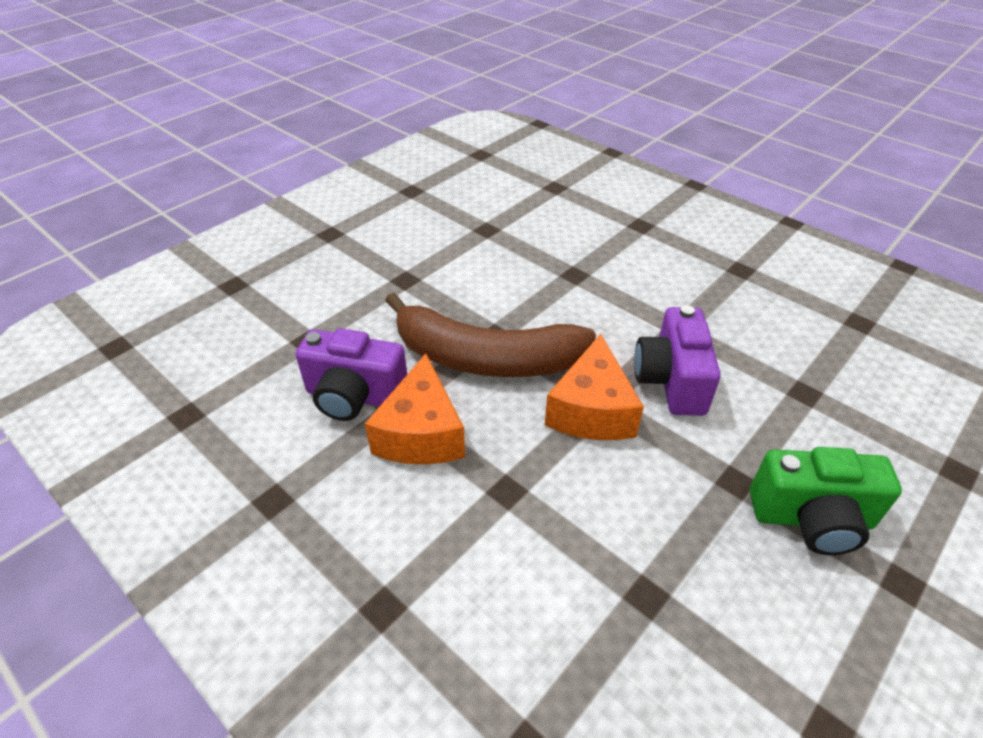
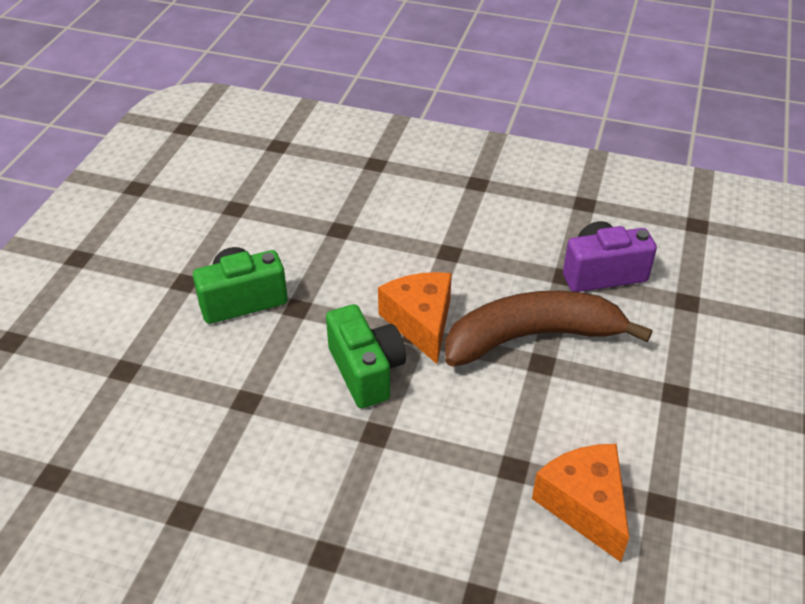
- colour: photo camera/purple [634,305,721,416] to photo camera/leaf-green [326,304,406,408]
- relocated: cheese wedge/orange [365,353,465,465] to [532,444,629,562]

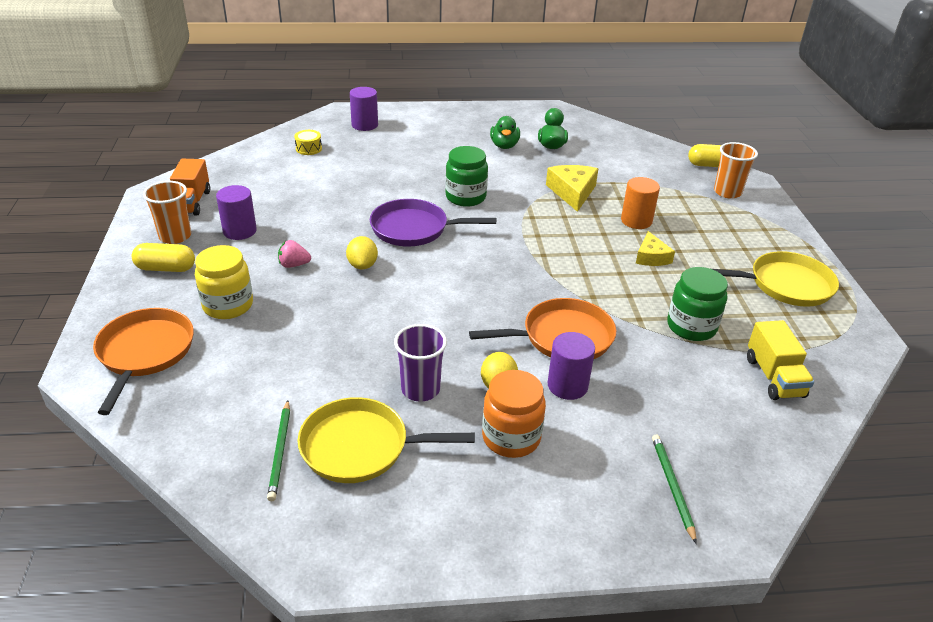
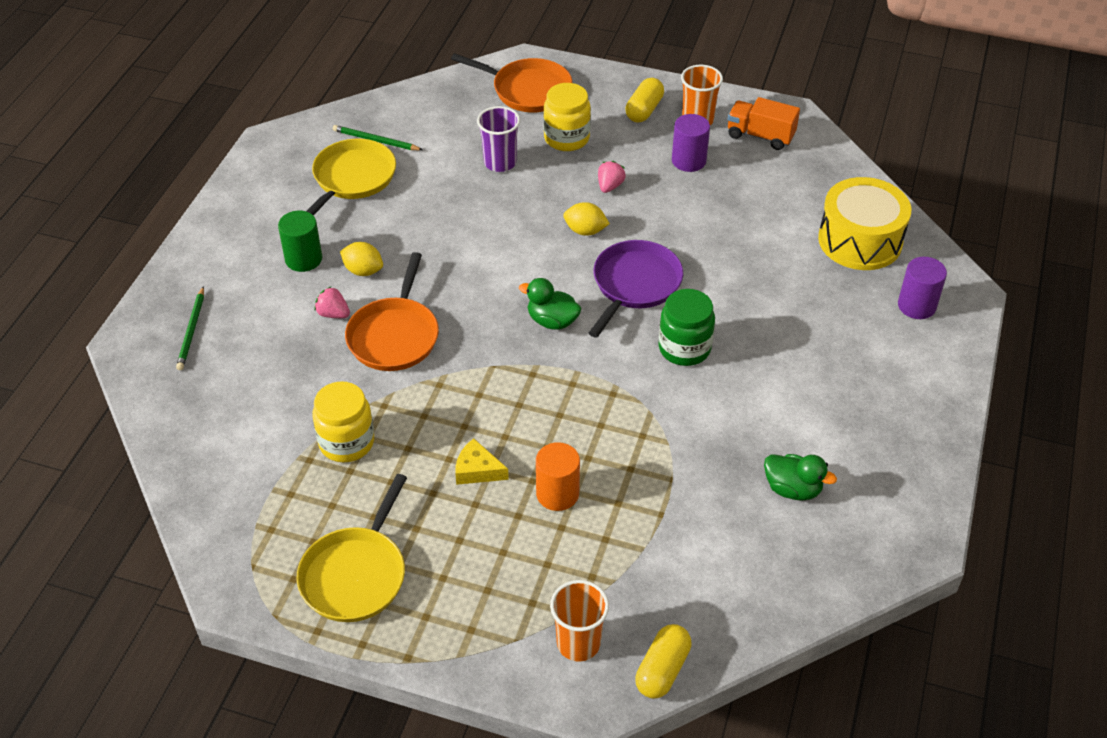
- relocated: rubber duck/leaf-green [490,116,520,149] to [519,278,582,330]
- size: toy drum/golden [294,130,322,155] = [818,177,911,270] x2.46
- missing: cheese wedge/golden [546,165,598,212]
- colour: jar/leaf-green [667,267,728,341] to jar/golden [312,381,374,462]
- missing: toy truck/golden [747,320,814,400]
- relocated: cup/purple [394,324,447,401] to [477,106,520,172]
- exchanged: cylinder/purple [548,332,595,400] to toy strawberry/pink [315,287,350,318]
- exchanged: jar/orange [482,370,546,458] to cylinder/leaf-green [278,210,322,272]
- spun: pencil/leaf-green [652,435,697,544] = [176,286,204,370] 75 degrees clockwise

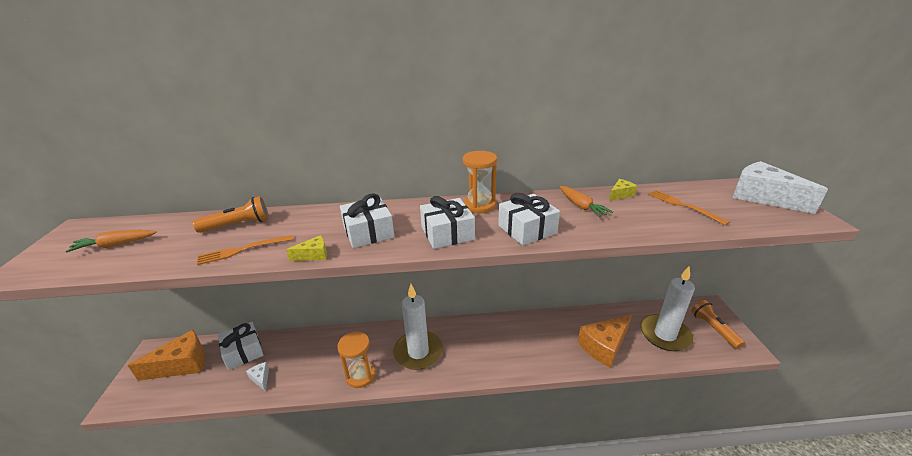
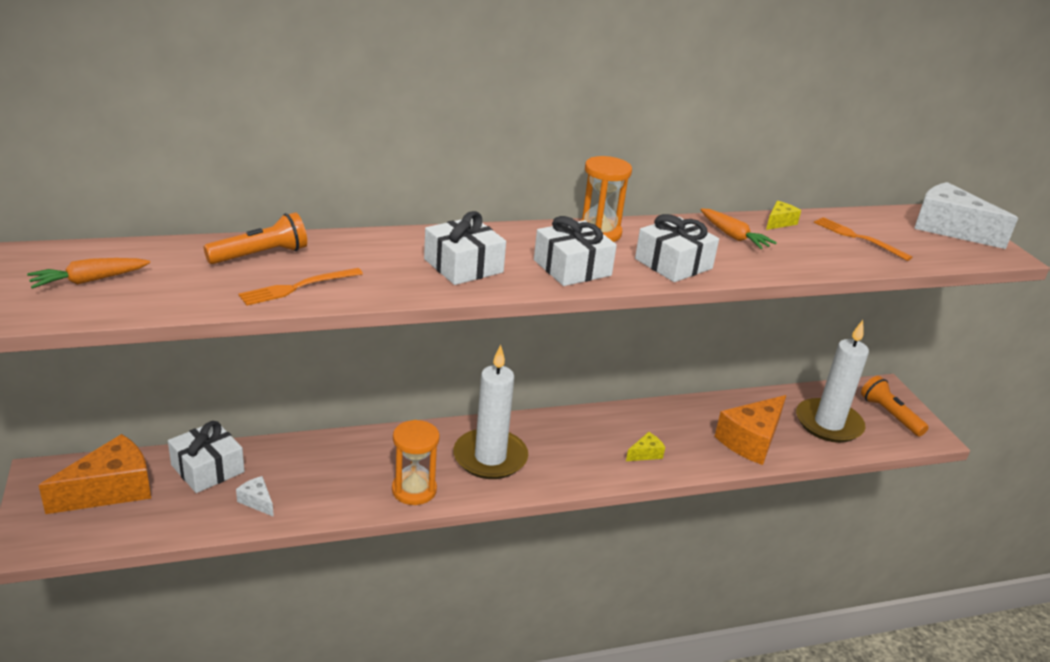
- relocated: cheese wedge/golden [286,235,327,261] to [626,432,665,461]

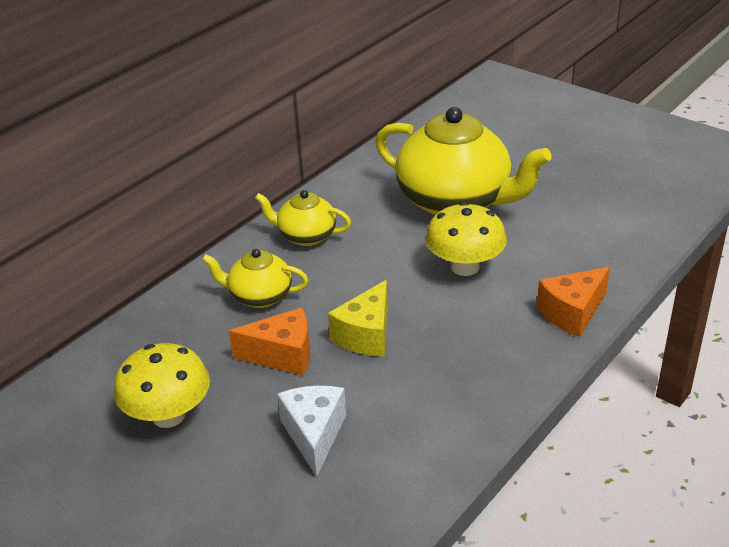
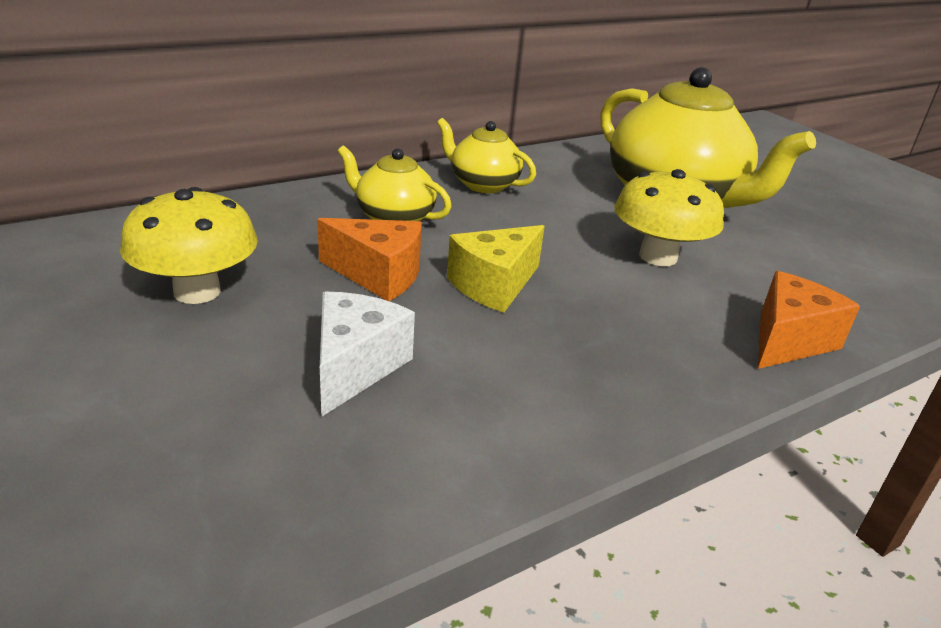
- spun: cheese wedge/orange [537,267,610,337] = [758,271,860,369] 150 degrees clockwise

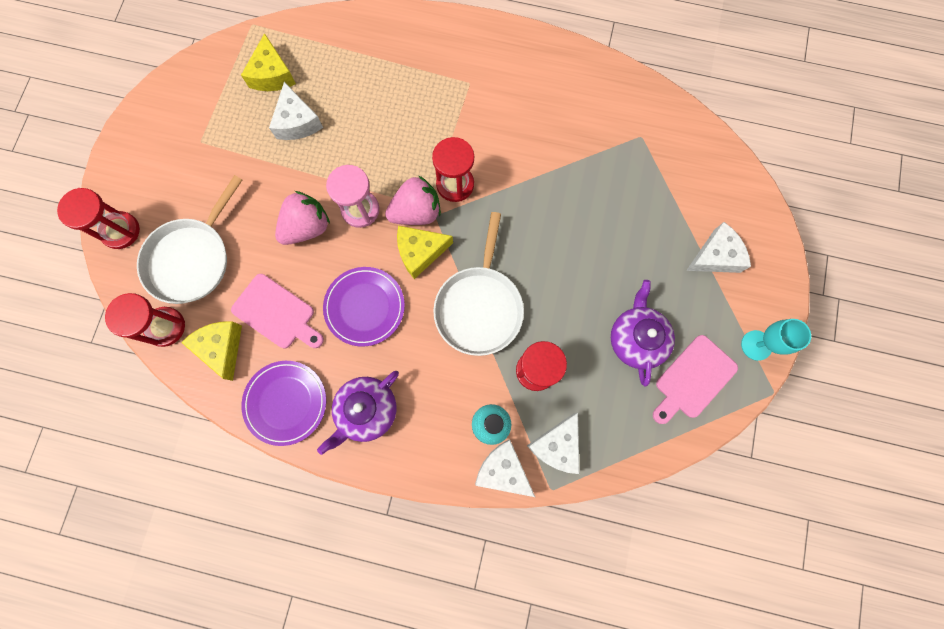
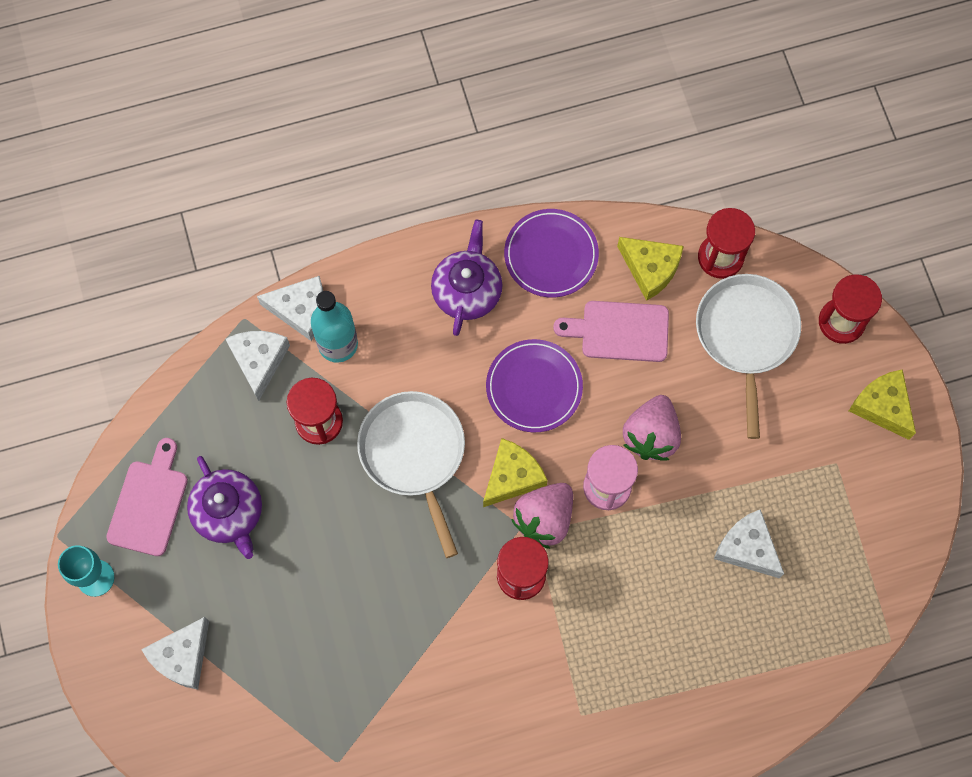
- relocated: cheese wedge/golden [241,33,296,91] to [849,369,916,440]

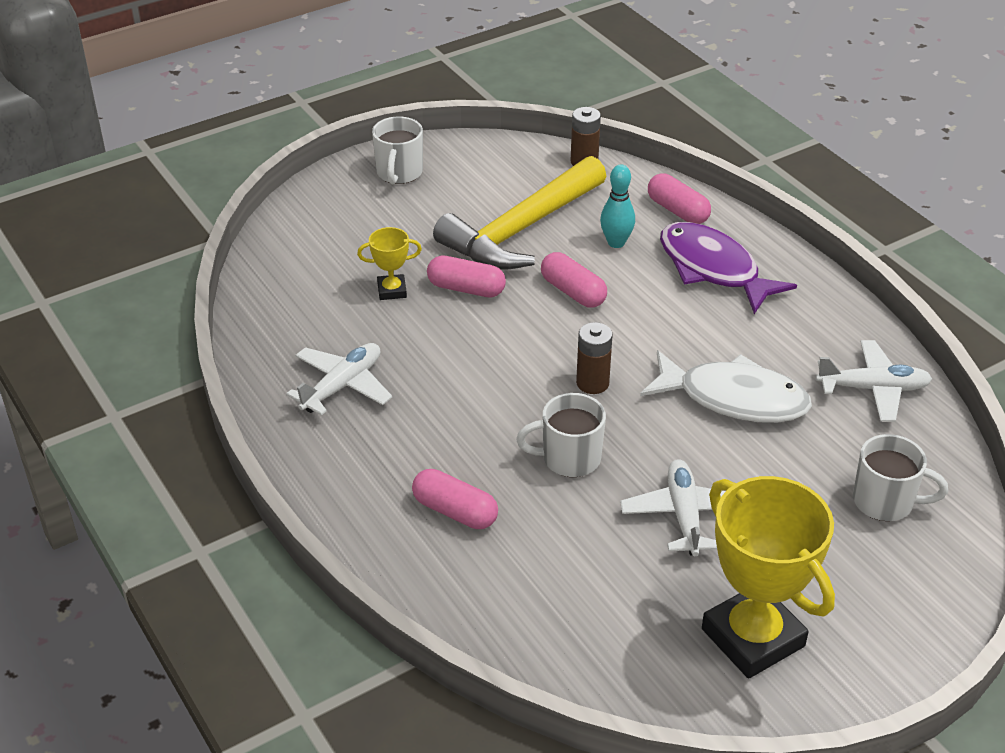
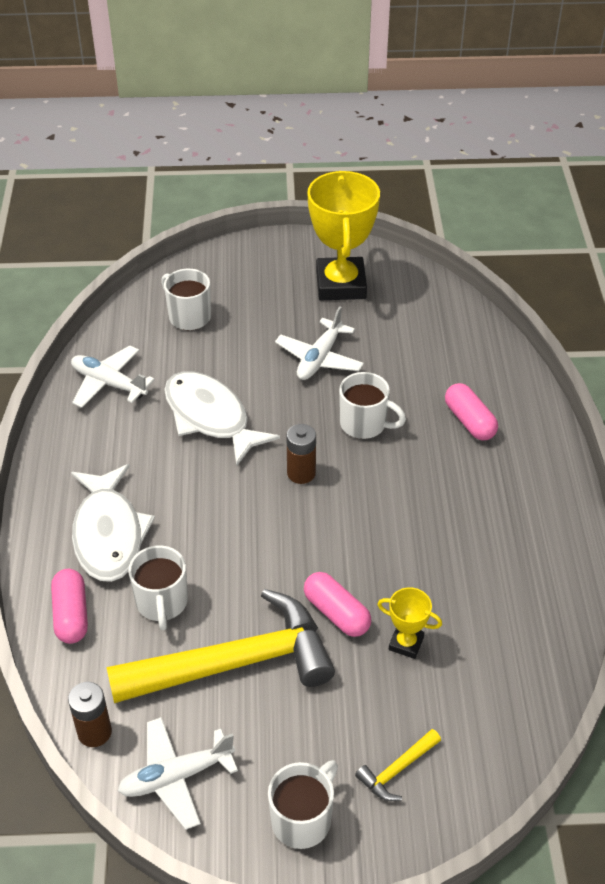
- exchanged: skittle/turquoise [600,164,635,248] to mug/white [128,545,188,630]
- colour: fish figure/purple [660,222,797,314] to fish figure/white [71,464,155,582]
- missing: capsule/pink [541,252,607,308]
- relocated: plane/white [286,343,392,415] to [118,717,238,830]
- appeared: carpenter's hammer/golden [355,729,441,801]

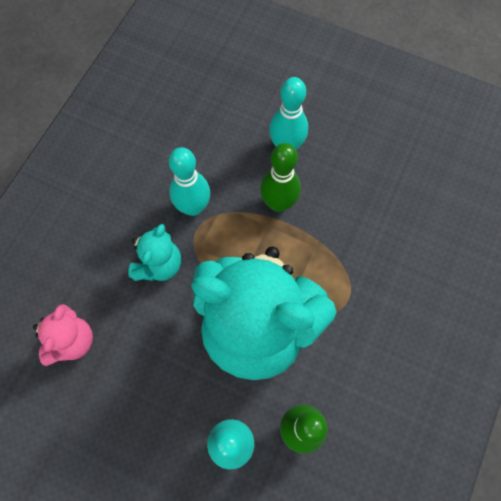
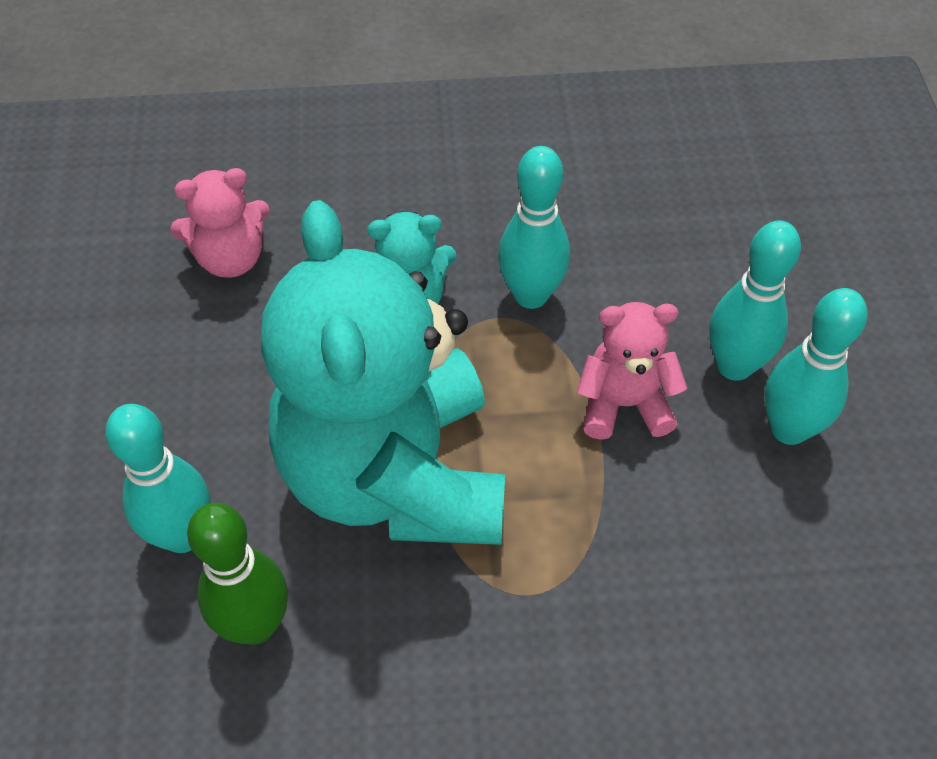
- exchanged: skittle/leaf-green [260,143,301,212] to teddy bear/pink [577,302,687,440]
- appeared: skittle/turquoise [764,288,868,445]

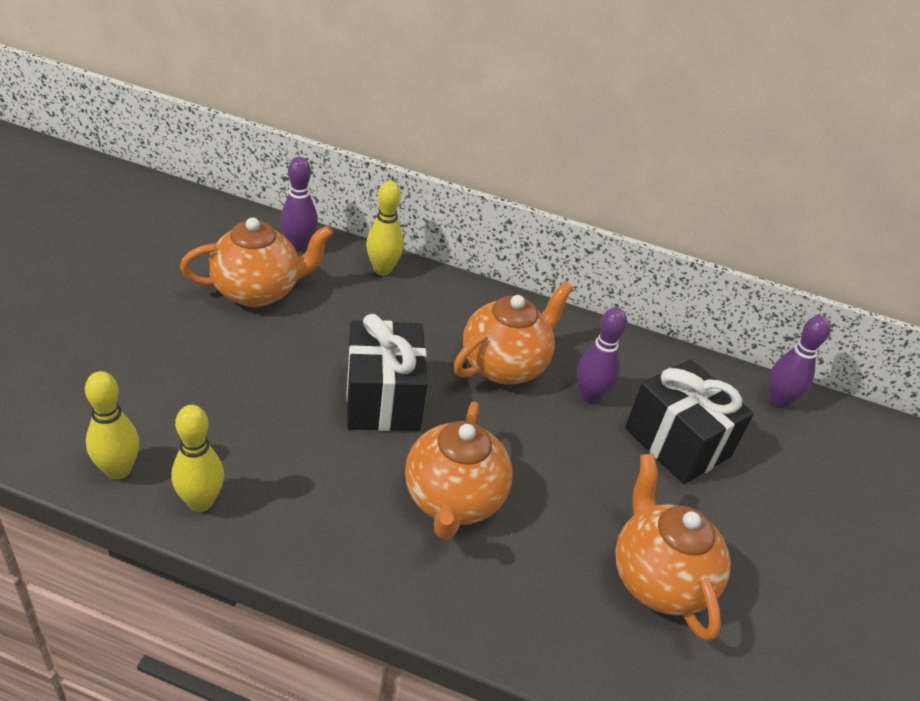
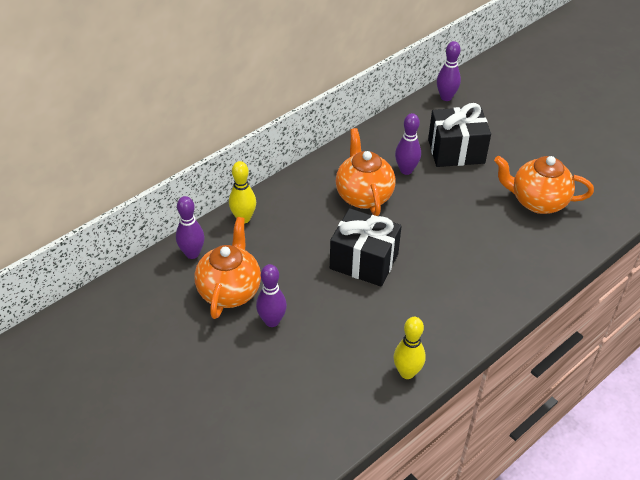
- missing: skittle/golden [85,371,139,480]
- missing: tea pot/orange [405,401,513,540]
- appeared: skittle/purple [256,264,287,327]

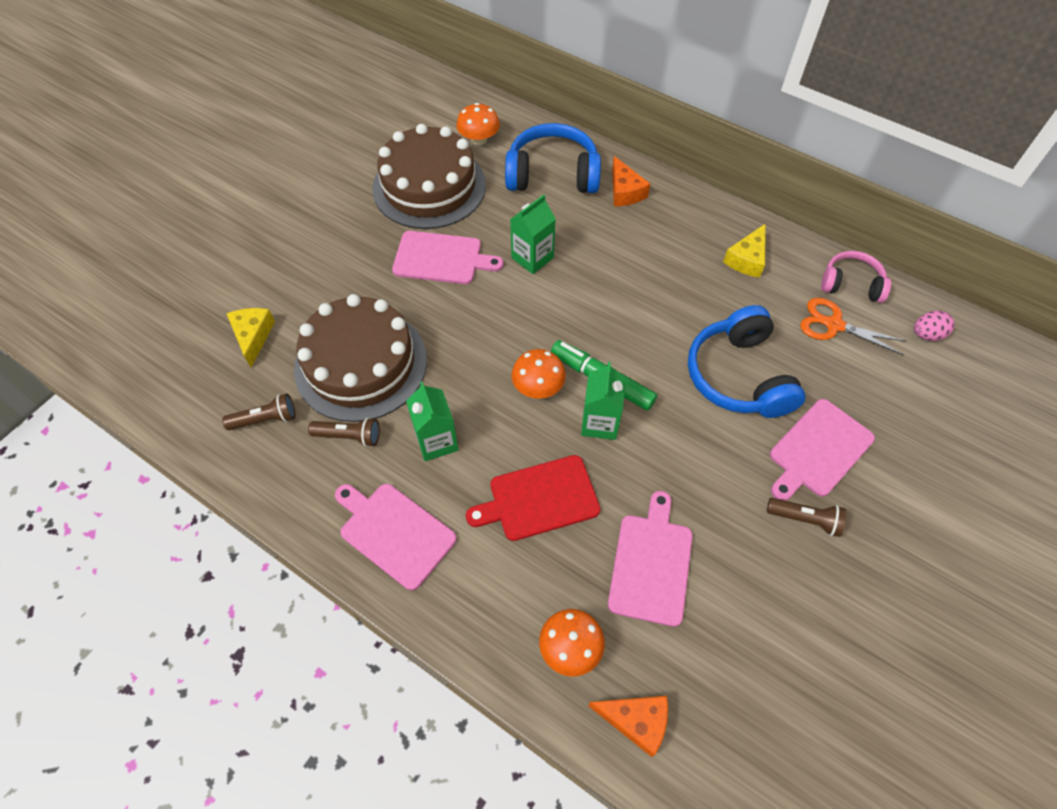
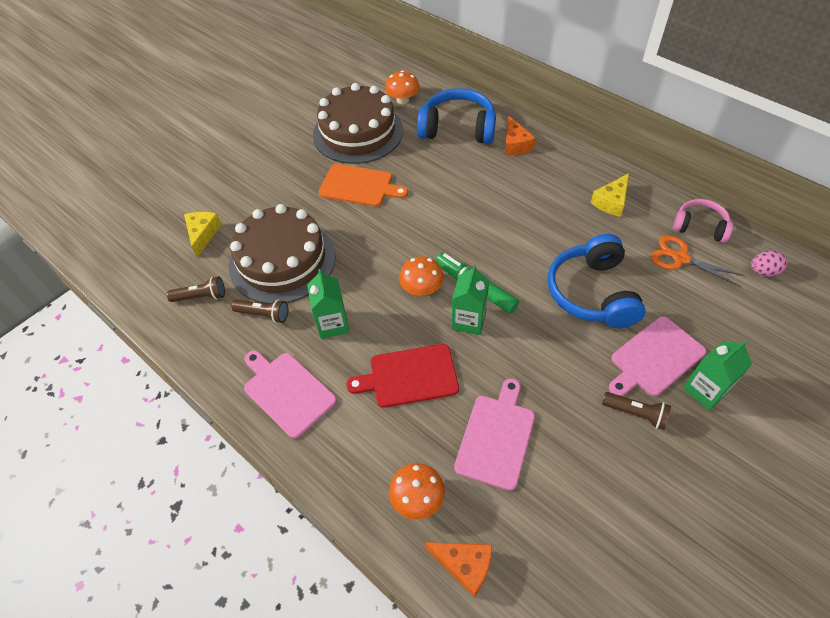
- relocated: juice carton/leaf-green [510,195,556,274] to [683,340,752,410]
- colour: chopping board/pink [392,231,504,284] to chopping board/orange [319,164,408,207]

